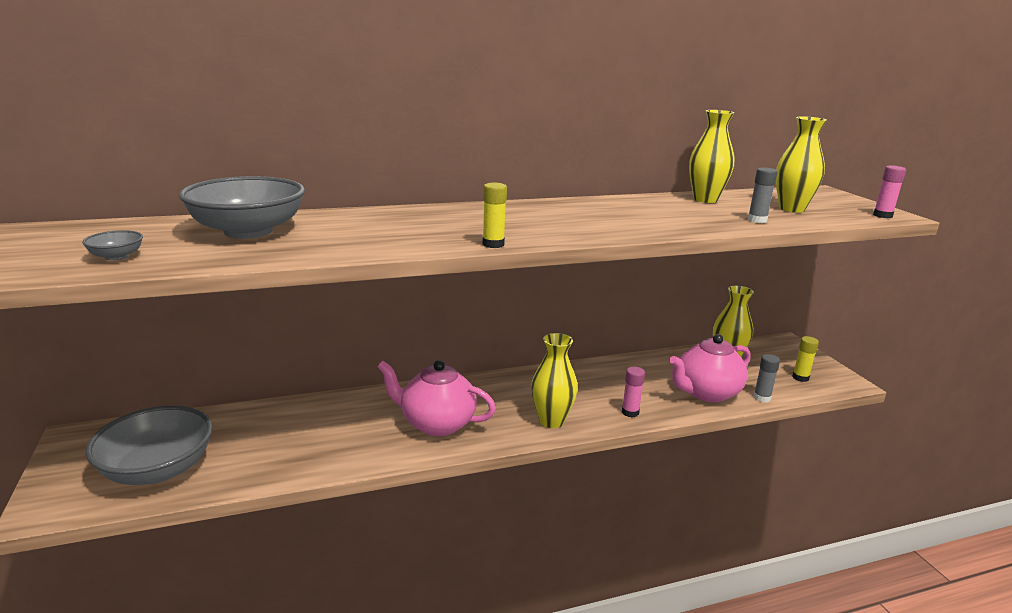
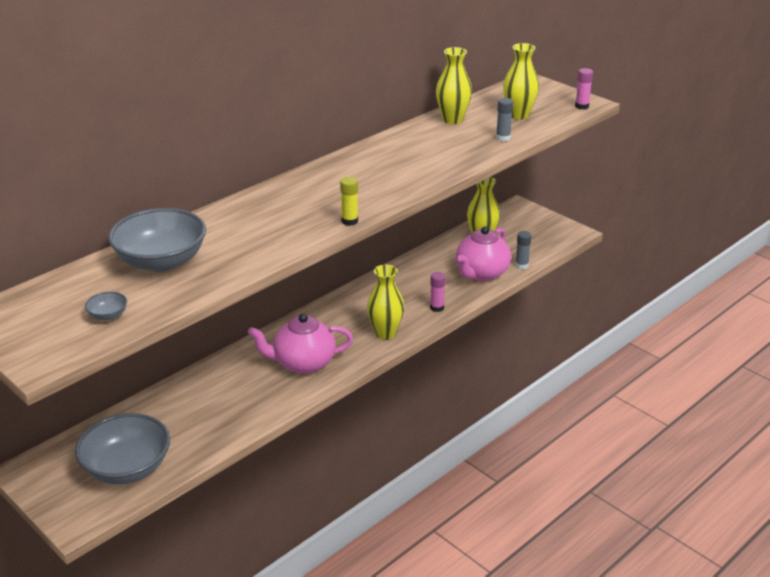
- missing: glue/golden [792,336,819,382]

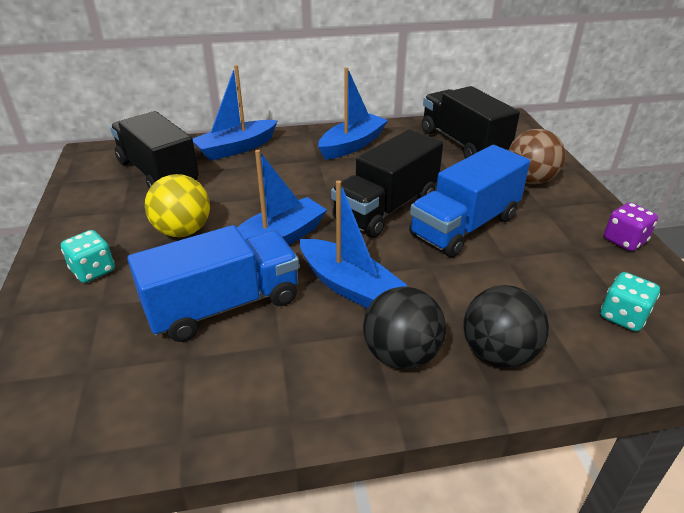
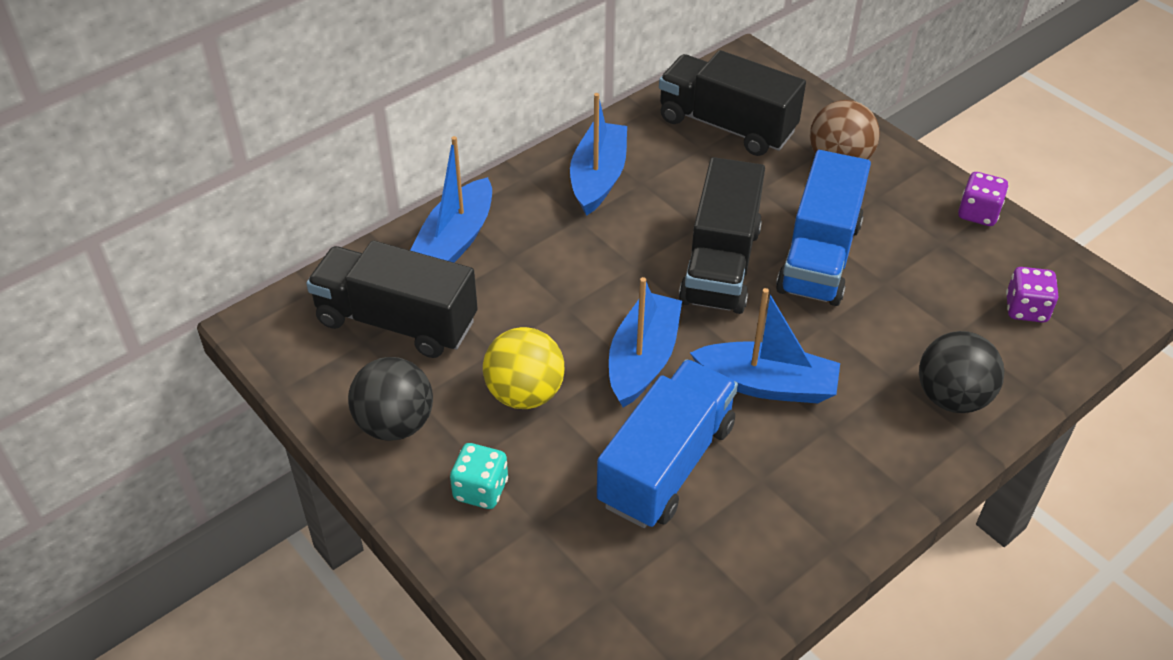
- colour: game die/turquoise [601,272,660,332] to game die/purple [1006,267,1058,323]
- relocated: sphere/black [363,287,446,369] to [348,357,433,441]

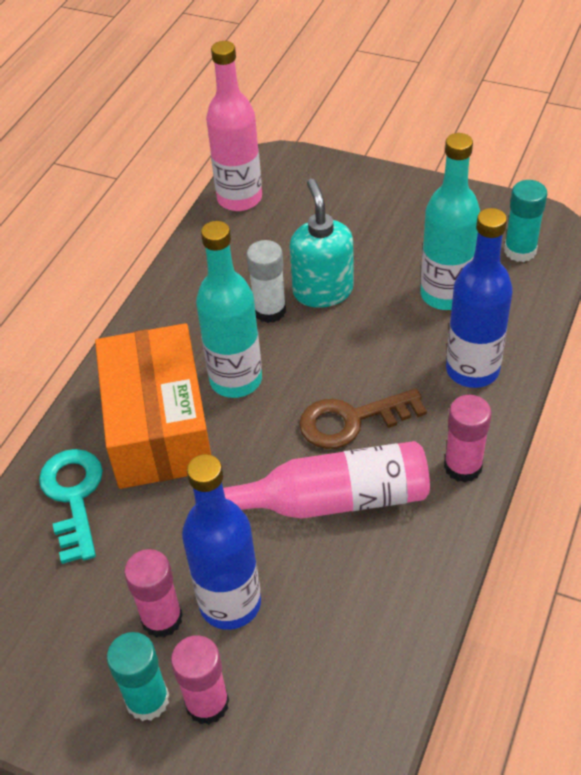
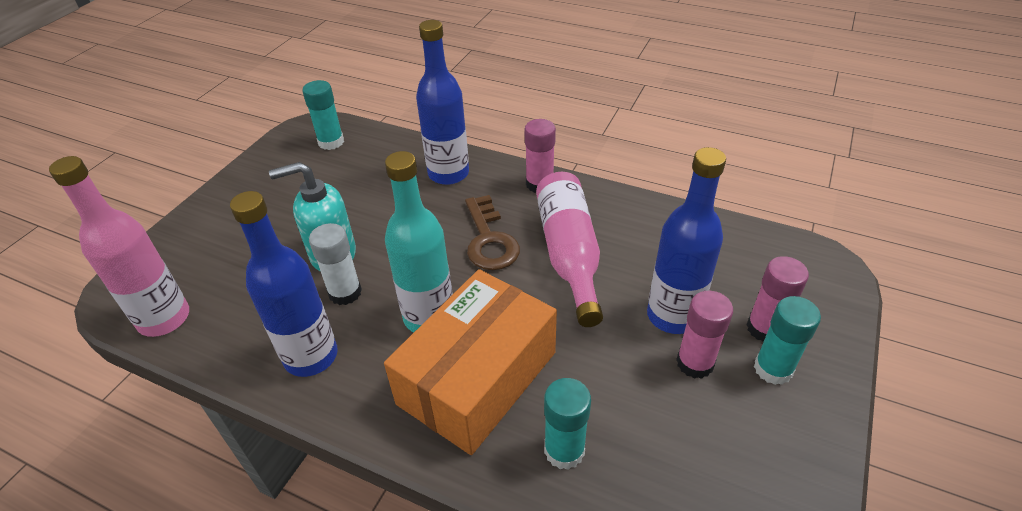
- missing: drink bottle/turquoise [421,133,480,310]
- spun: package/orange [95,323,211,489] = [384,269,557,455] 45 degrees counterclockwise
- exchanged: latchkey/turquoise [39,449,103,564] to glue/turquoise [544,378,591,470]
- appeared: drink bottle/royal blue [230,191,338,377]

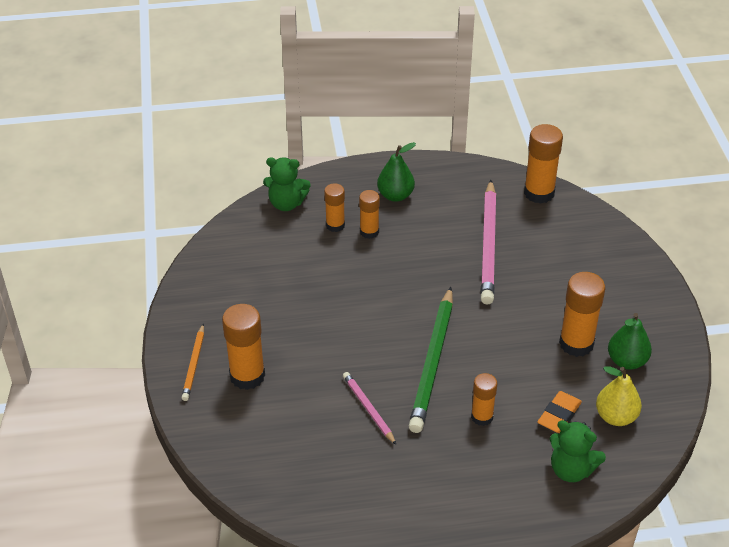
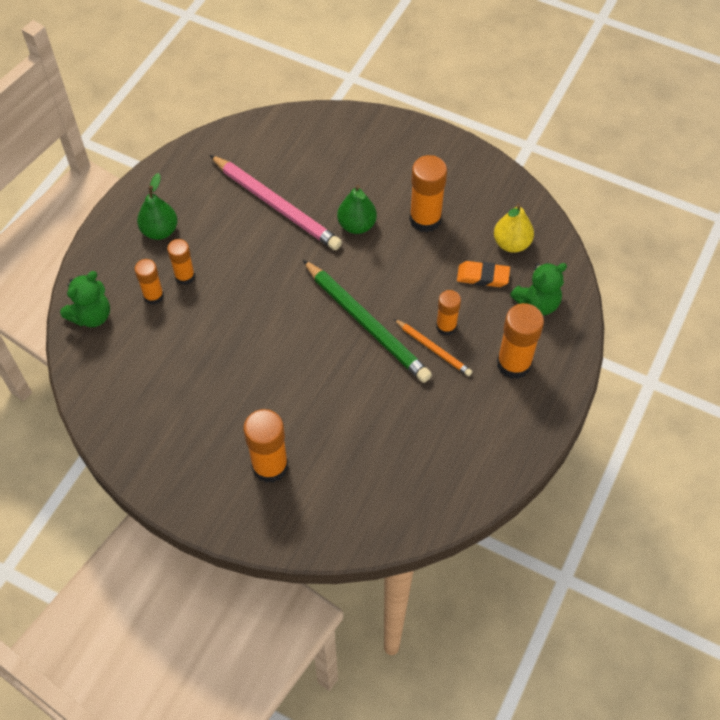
- relocated: glue/orange [524,124,563,204] to [497,303,544,379]
- relocated: pear/leaf-green [608,313,652,370] to [337,185,377,234]
- relocated: pencil/orange [182,324,204,401] to [394,319,472,376]
- missing: pencil/pink [343,372,396,445]
- spun: gum eraser/orange [537,391,582,433] = [457,261,510,287] 60 degrees counterclockwise

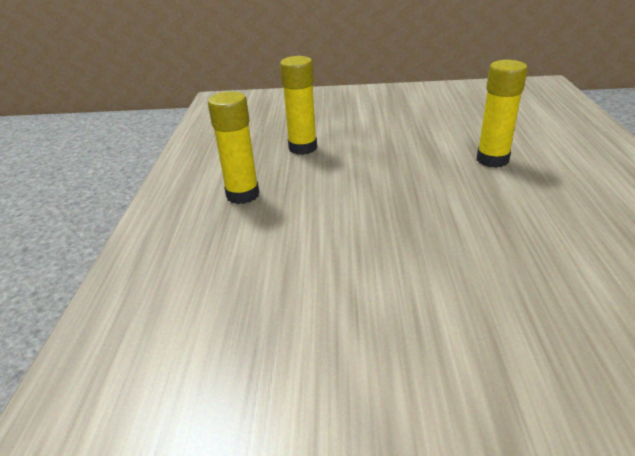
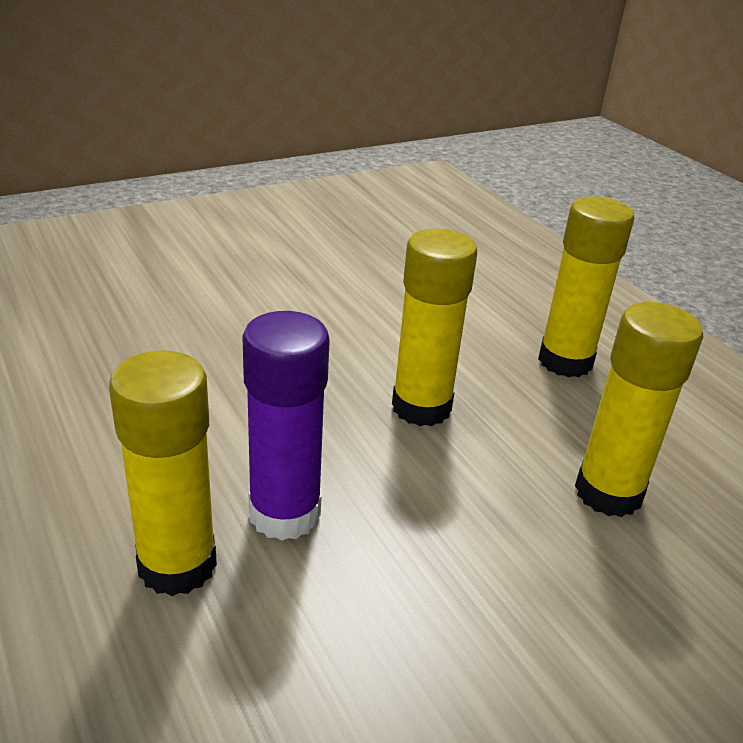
- appeared: glue/golden [392,229,477,426]
- appeared: glue/purple [243,311,330,541]

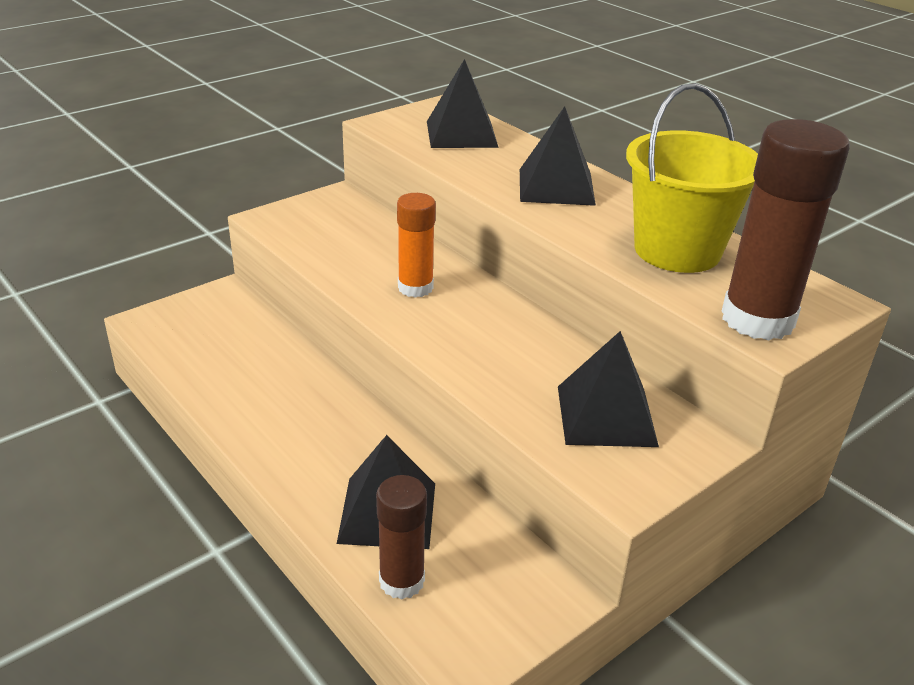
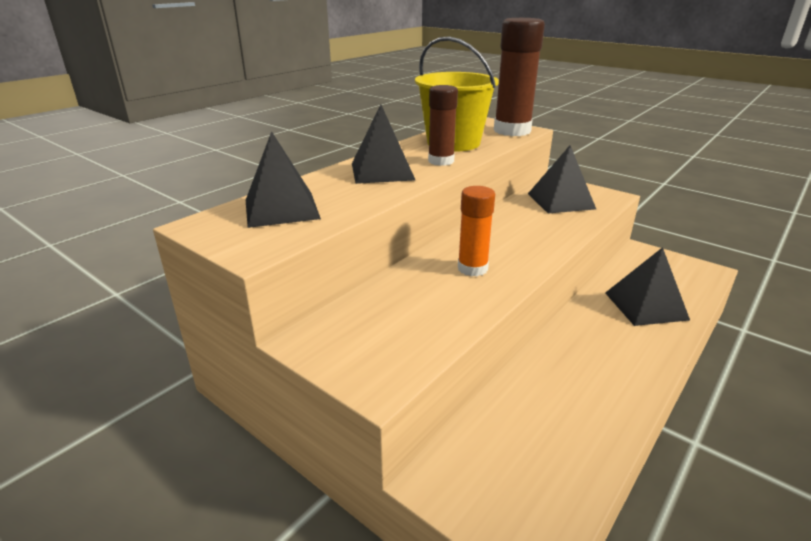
- relocated: glue/russet [376,475,427,599] to [428,85,458,166]

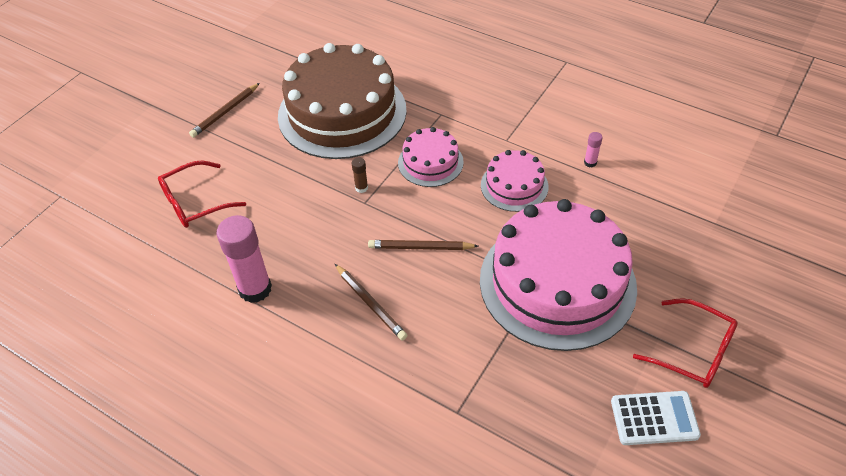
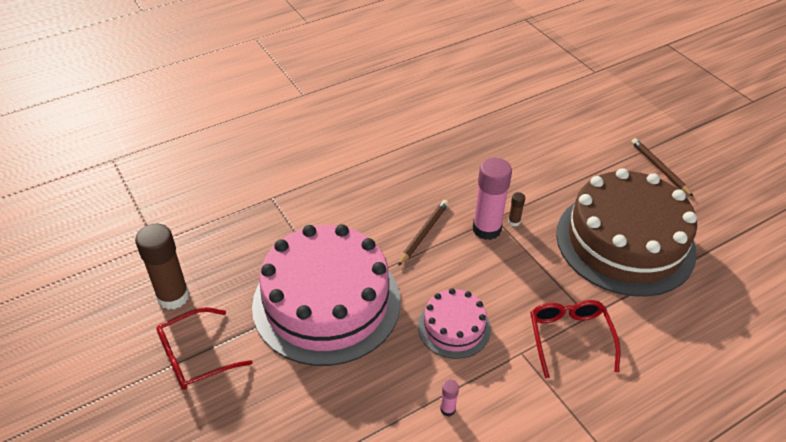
- missing: cake/pink [398,127,464,187]
- relocated: glasses/scarlet [158,161,246,228] to [530,300,620,378]
- relocated: glue/pink [217,215,272,303] to [473,158,512,240]
- missing: pencil/russet [335,264,408,340]
- exchanged: calculator/white [611,391,701,445] to glue/russet [135,224,189,310]

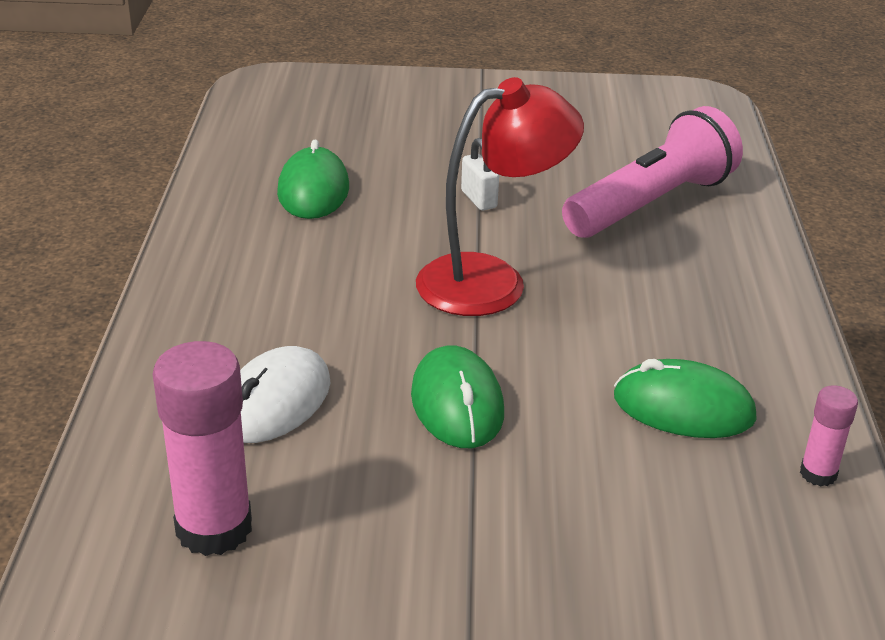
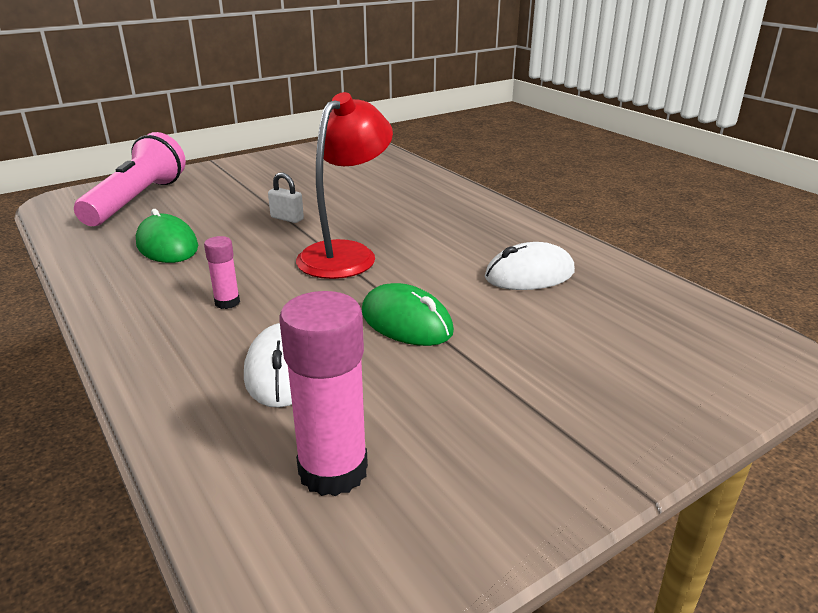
- relocated: flashlight/pink [562,106,743,238] to [74,132,186,226]
- colour: computer mouse/leaf-green [614,359,757,438] to computer mouse/white [485,242,575,290]
- relocated: glue/pink [800,386,858,486] to [204,236,240,309]

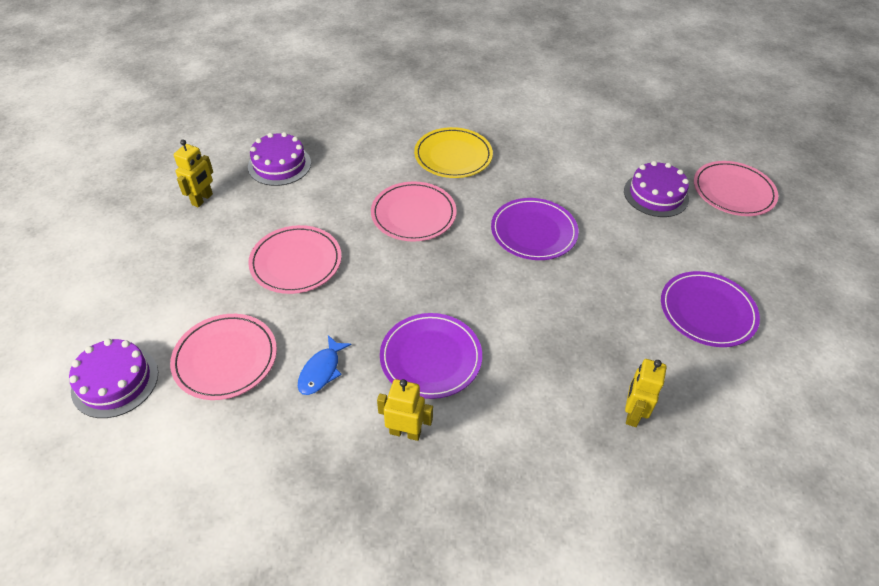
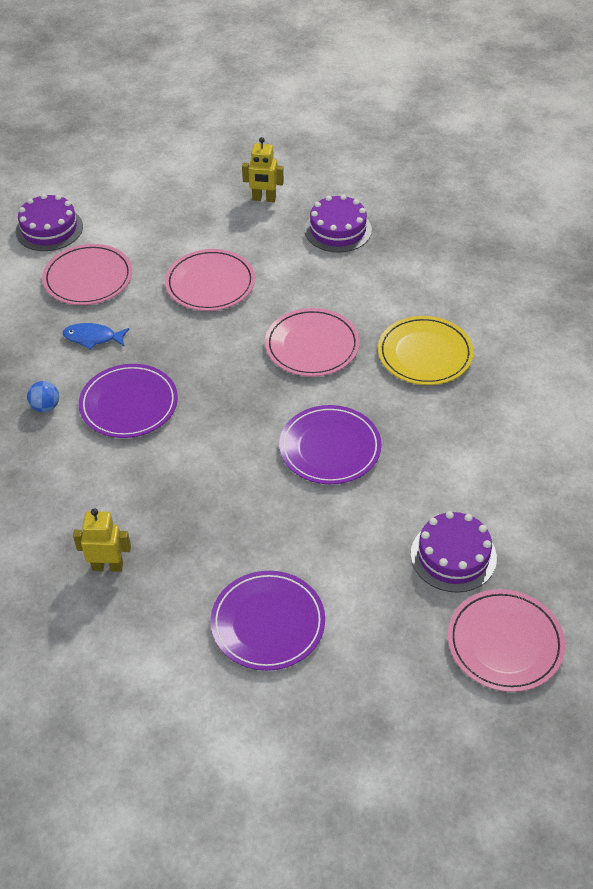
- exchanged: robot/golden [377,379,433,441] to sphere/royal blue [27,381,59,413]

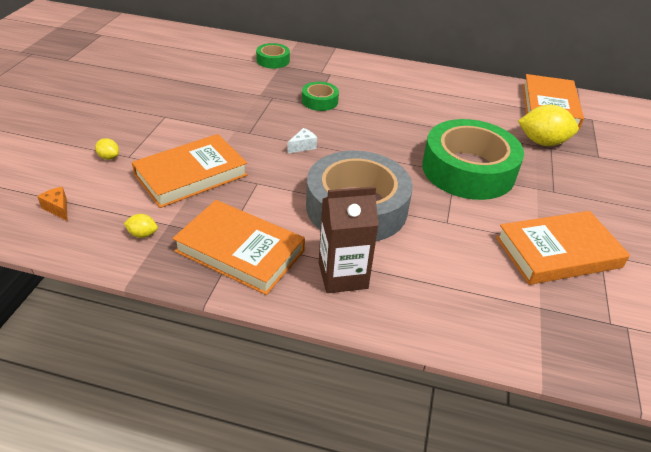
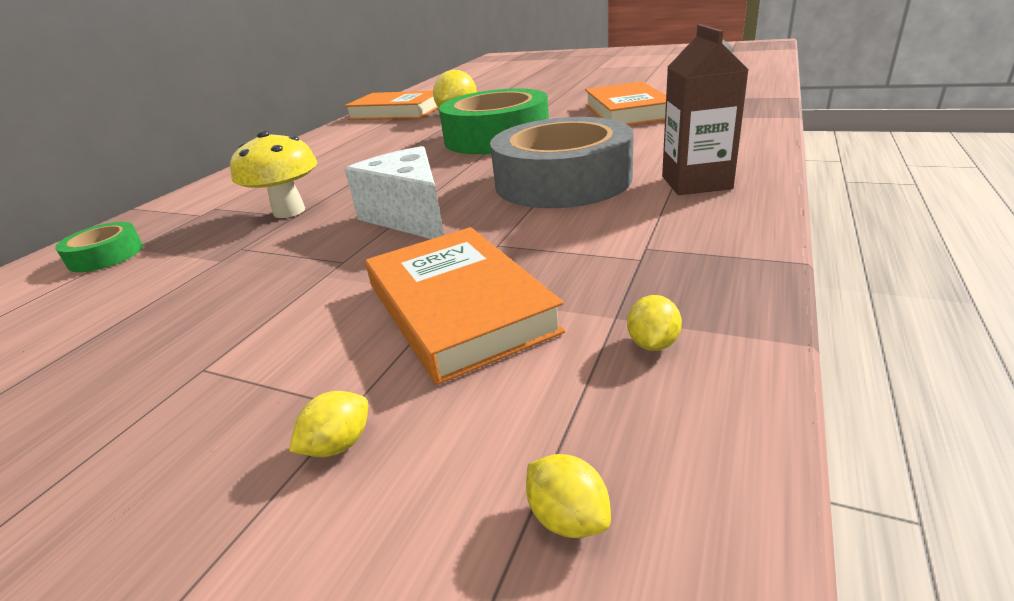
- exchanged: tape/leaf-green [302,82,339,111] to toadstool/golden [230,130,317,218]
- size: cheese wedge/white [288,128,317,153] = [345,146,444,239] x2.46
- exchanged: cheese wedge/orange [37,187,68,221] to toy lemon/golden [526,454,611,538]
- missing: hardback/orange [172,200,305,295]

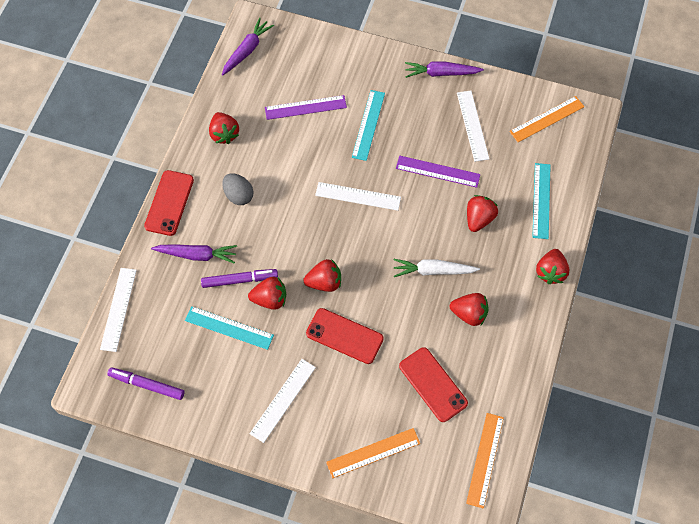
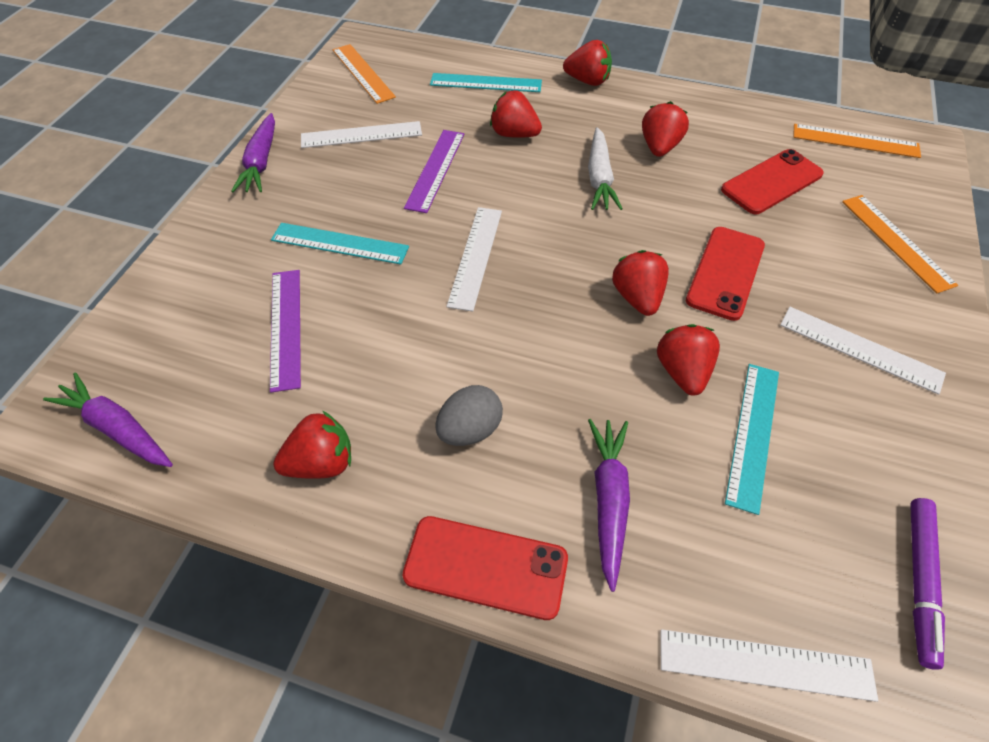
- missing: marker pen/purple [201,269,278,288]

